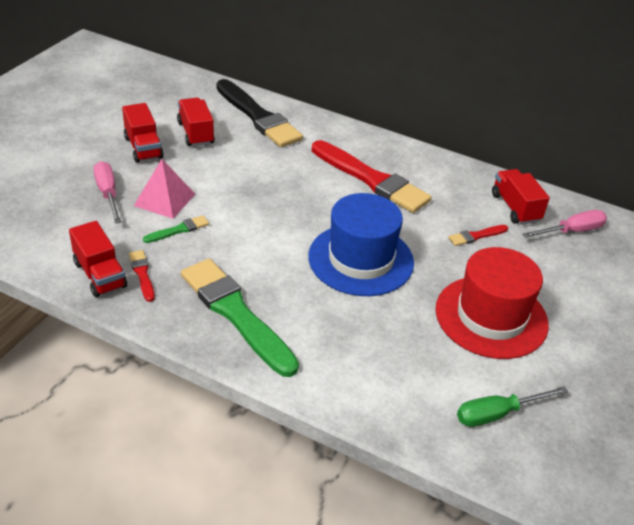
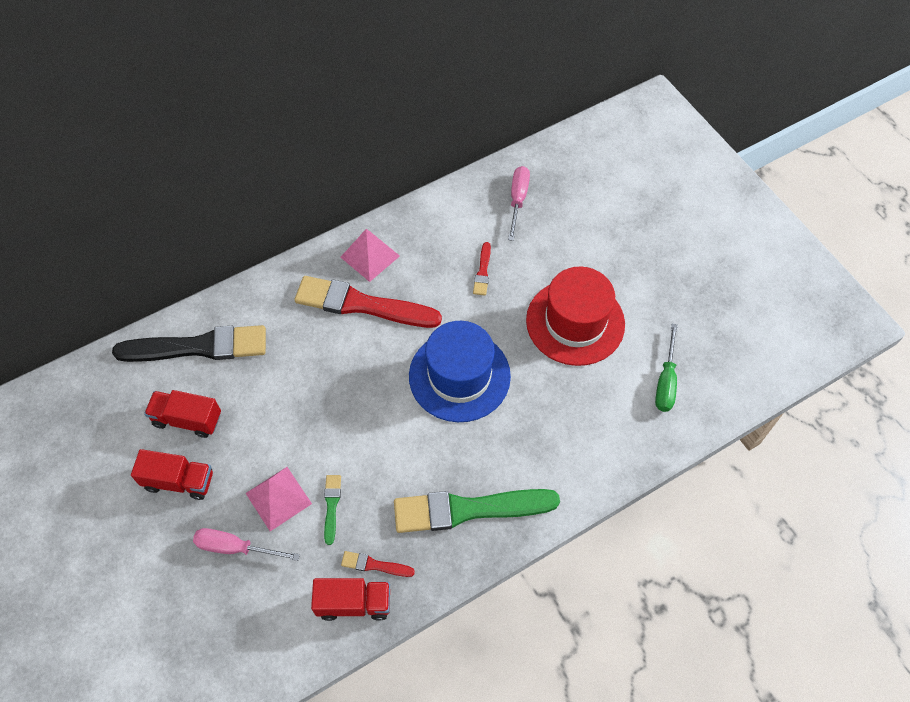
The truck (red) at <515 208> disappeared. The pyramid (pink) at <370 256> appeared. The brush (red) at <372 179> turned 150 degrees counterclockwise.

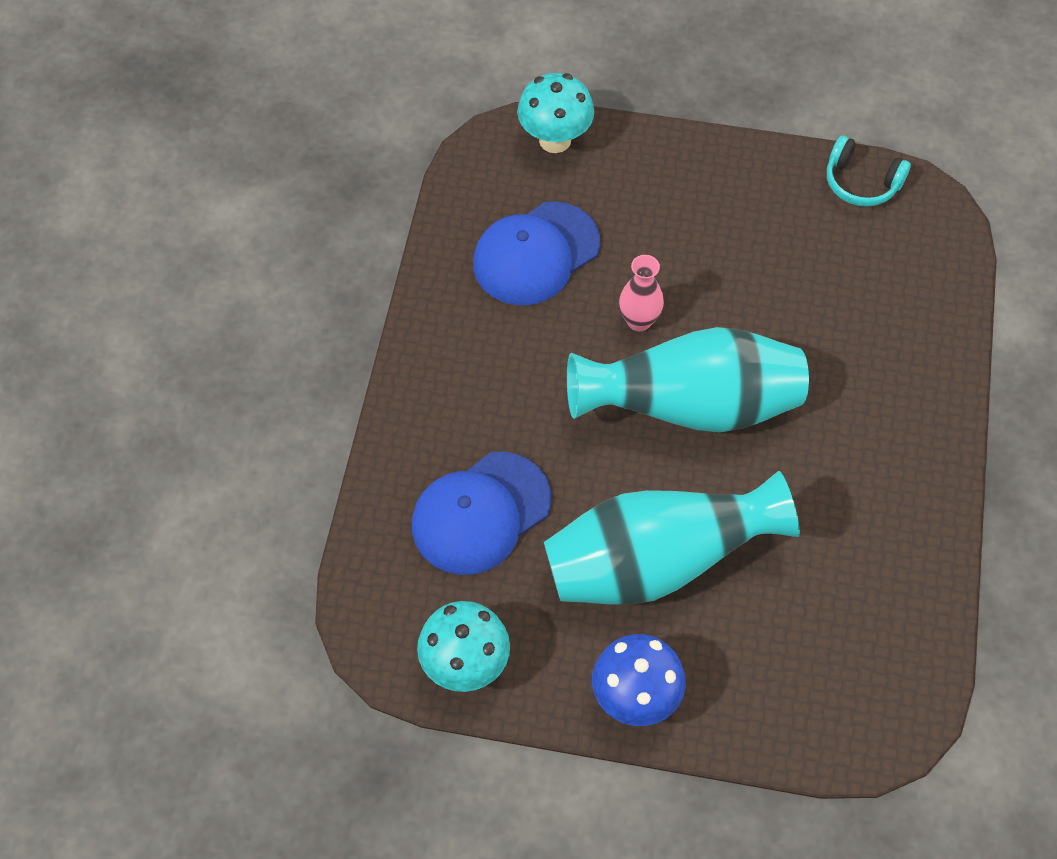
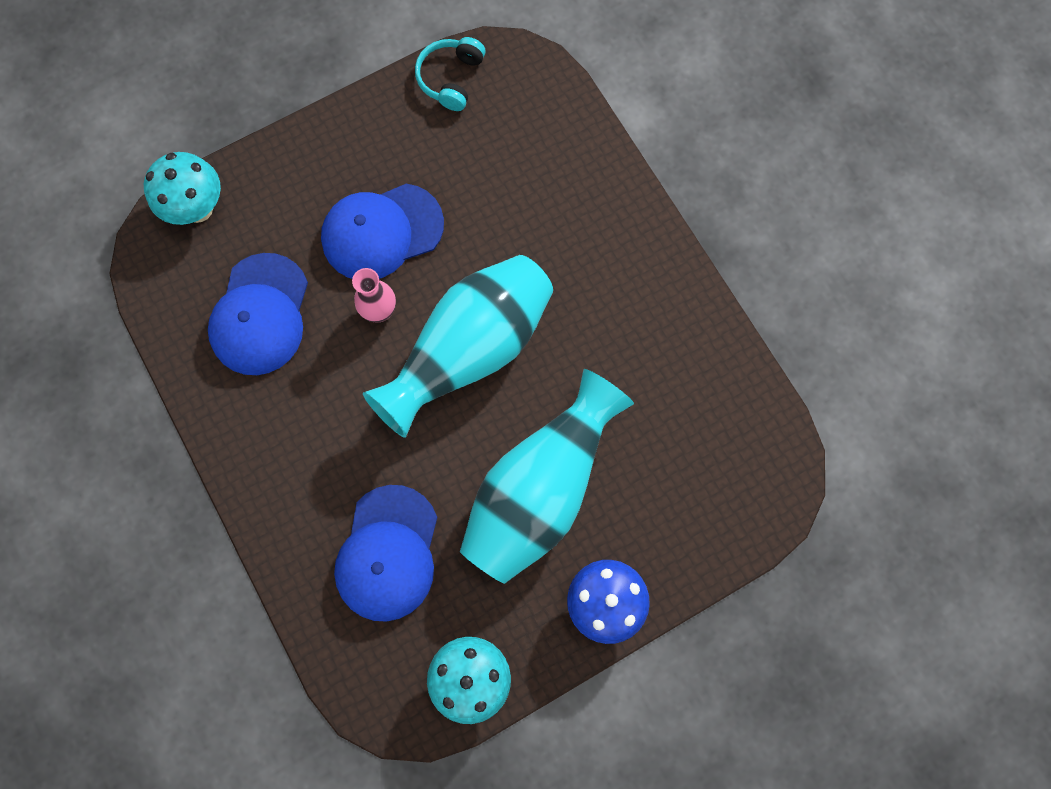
The cap (blue) at <382 232> appeared. The headphones (turquoise) at <861 182> turned 120 degrees clockwise.

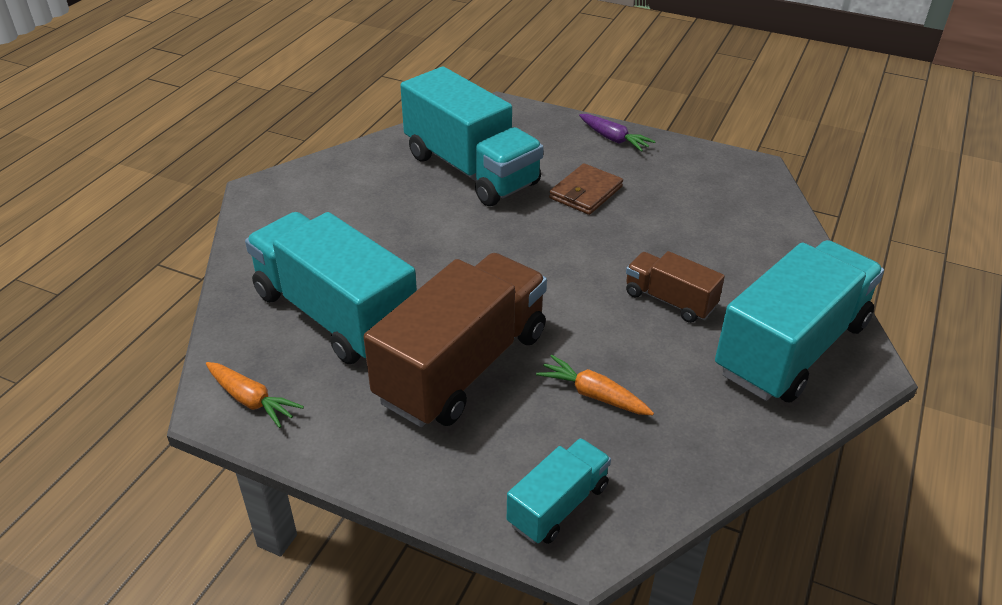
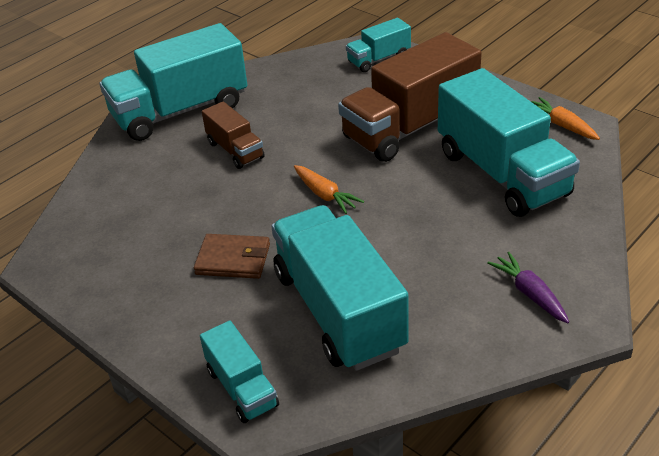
The truck (turquoise) at <242 388> appeared. The carrot (orange) moved from <593 395> to <325 195>. The carrot (purple) moved from <613 139> to <530 294>. The wallet (brown) at <585 192> turned 45 degrees clockwise.

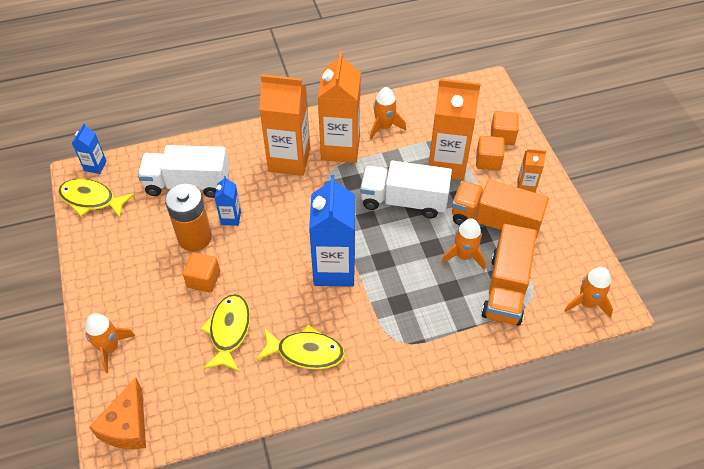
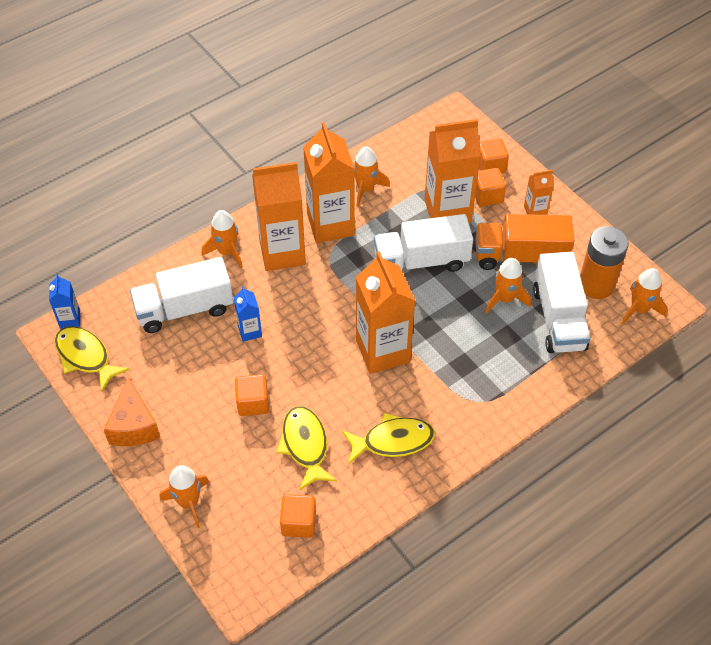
The rocket (orange) at <226 252> appeared. The cube (orange) at <298 523> appeared. The cheese (orange) moved from <127 426> to <134 426>. The battery (orange) moved from <194 237> to <596 285>. The carton (blue) at <334 269> became the carton (orange) at <383 351>. The truck (orange) at <506 288> became the truck (white) at <558 318>. The fish (yellow) at <91 199> turned 45 degrees clockwise.

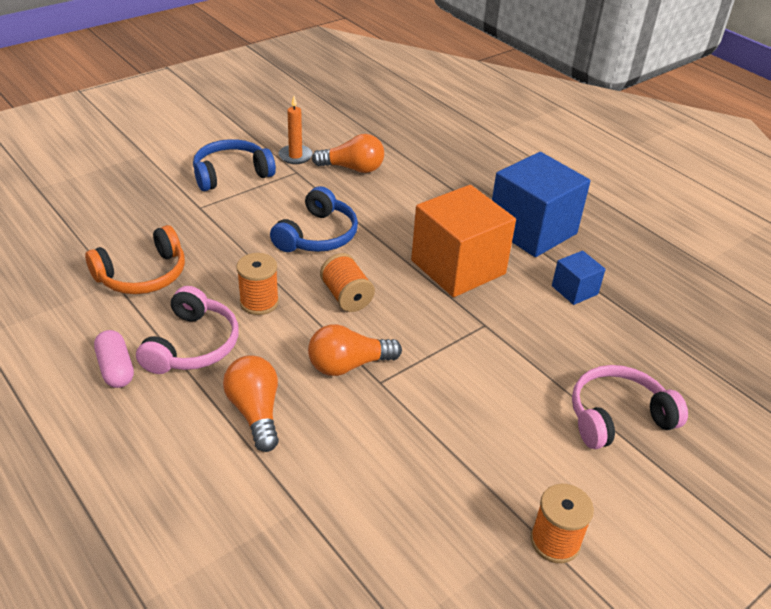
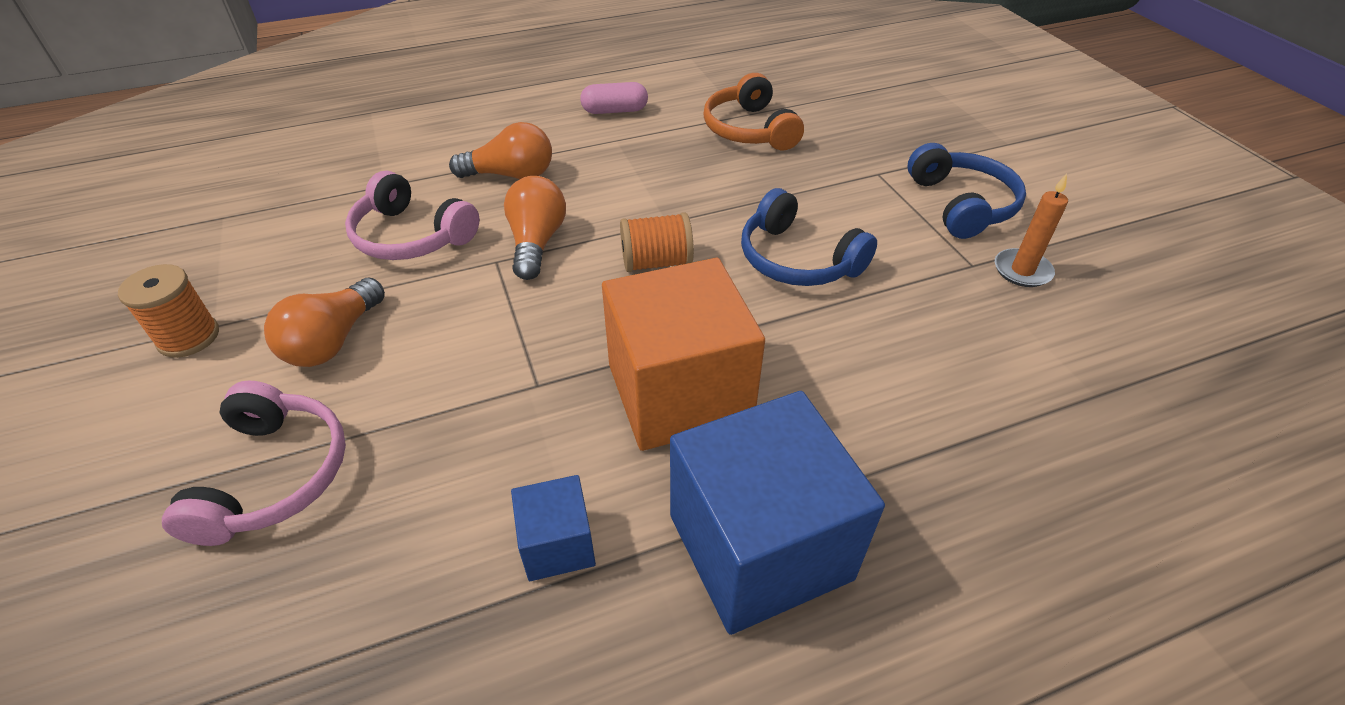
The spool (orange) at <259 302> disappeared. The headphones (pink) moved from <193 345> to <411 236>. The light bulb (orange) moved from <352 168> to <333 341>.

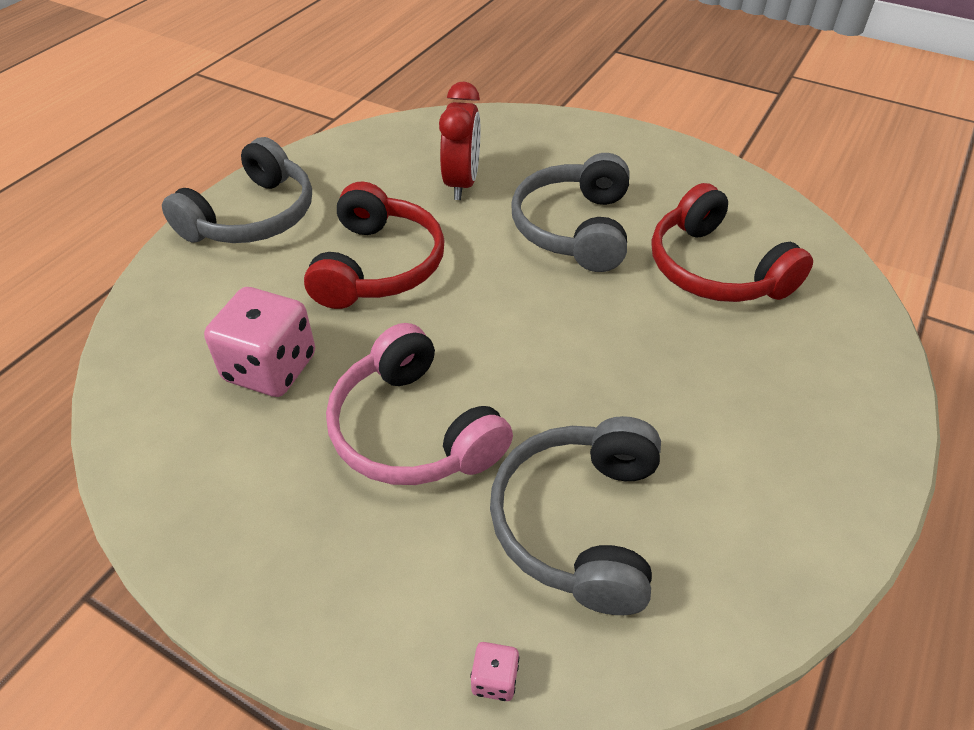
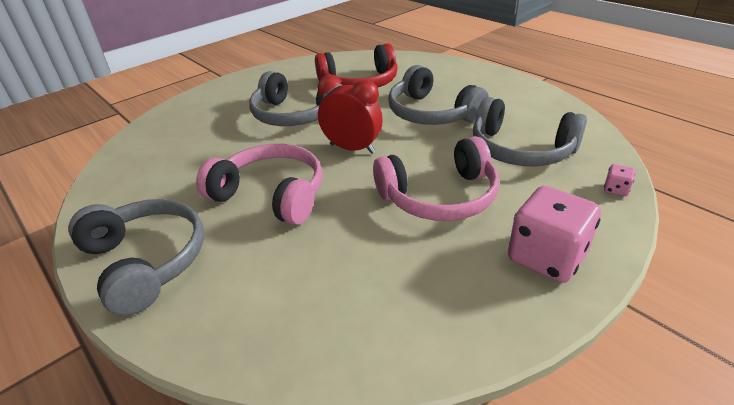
The headphones (grey) at <431 113> appeared. The dice (pink) moved from <270 368> to <546 257>. The clock (red) moved from <461 183> to <352 149>. The headphones (red) at <378 265> became the headphones (pink) at <271 195>.

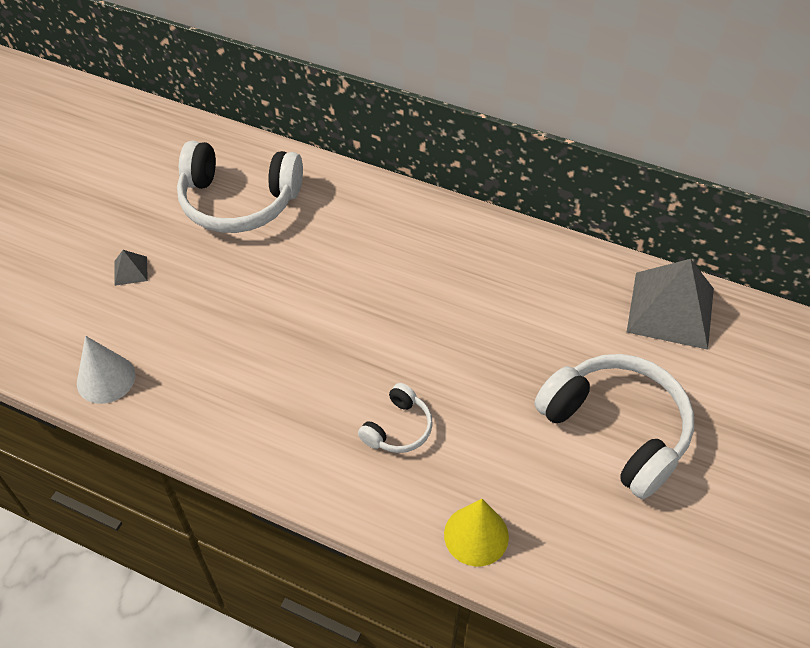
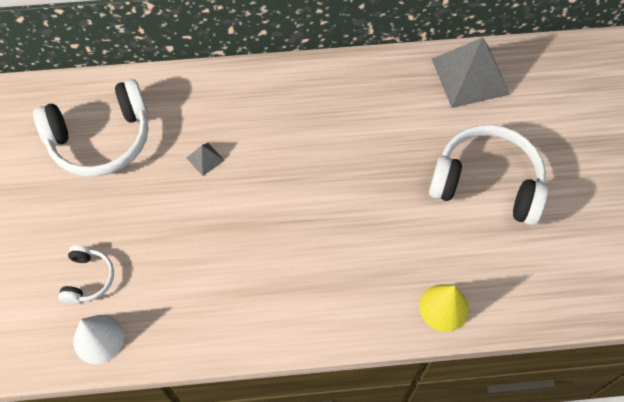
The pyramid (grey) moved from <130 271> to <205 159>. The headphones (white) moved from <398 428> to <88 279>.

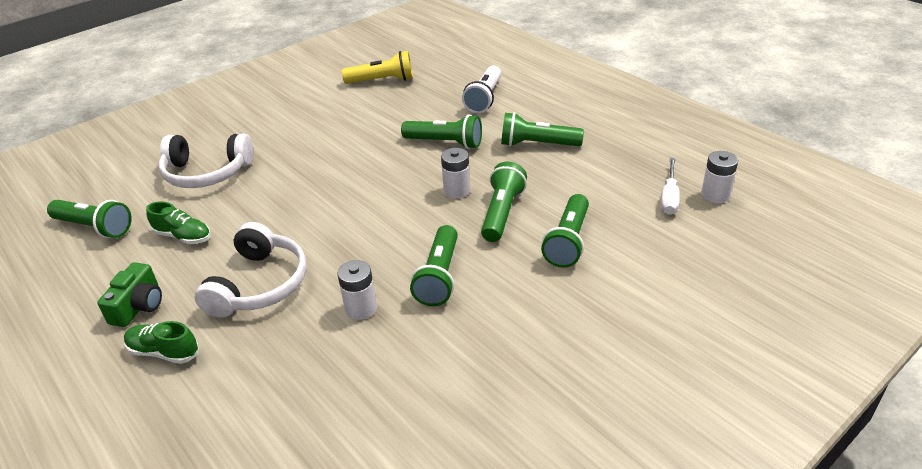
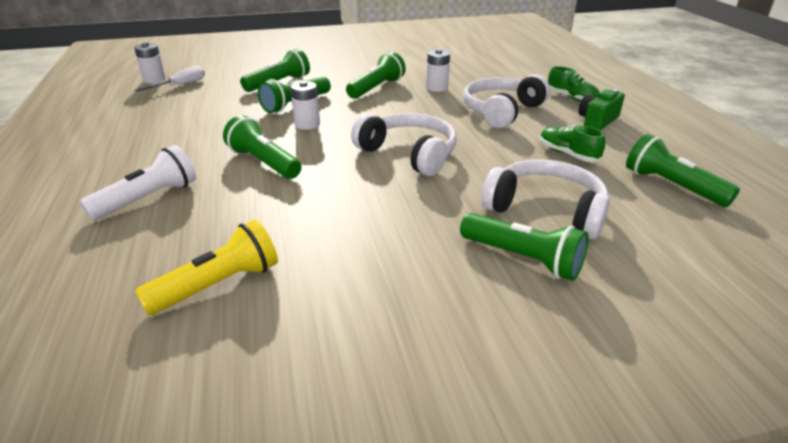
The headphones (white) at <409 154> appeared. The flashlight (green) moved from <537 144> to <523 259>. The flashlight (yellow) at <382 80> turned 120 degrees clockwise.

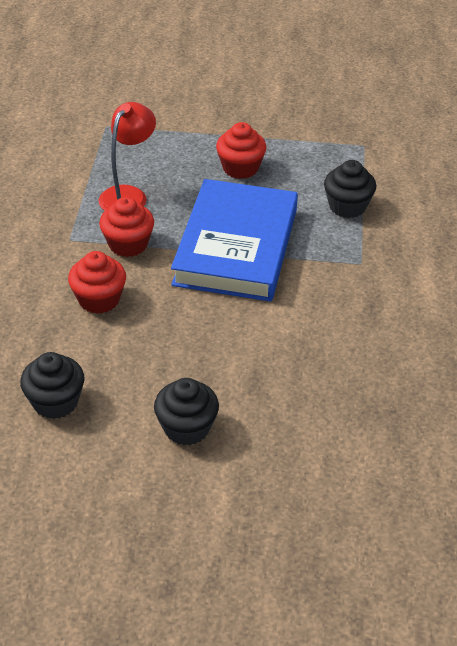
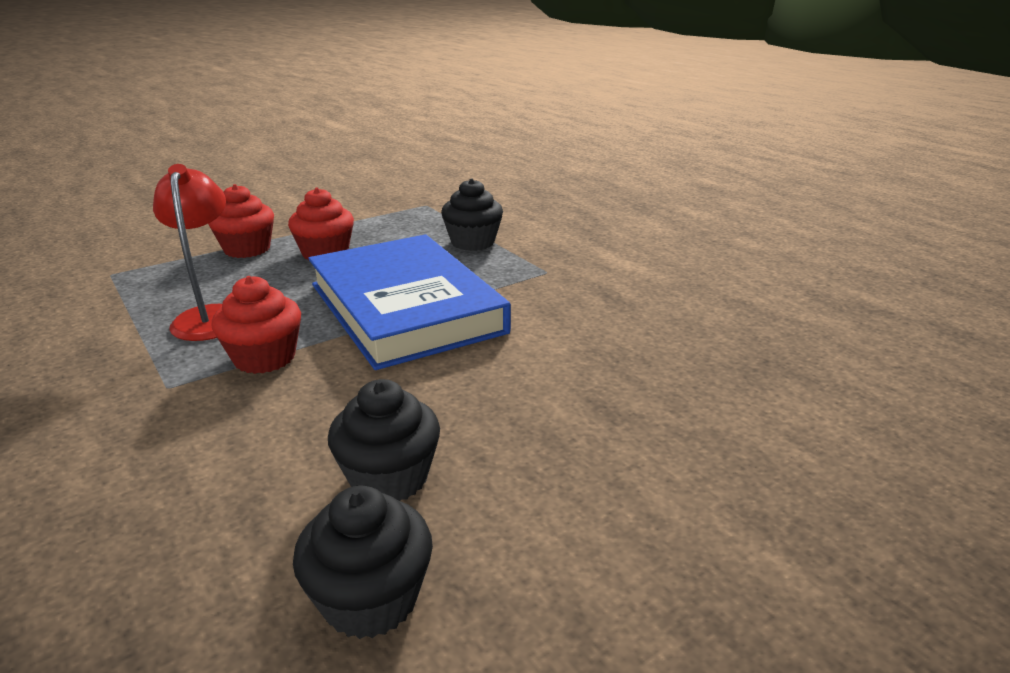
The cupcake (red) moved from <99 299> to <247 249>. The cupcake (black) moved from <186 428> to <389 478>.

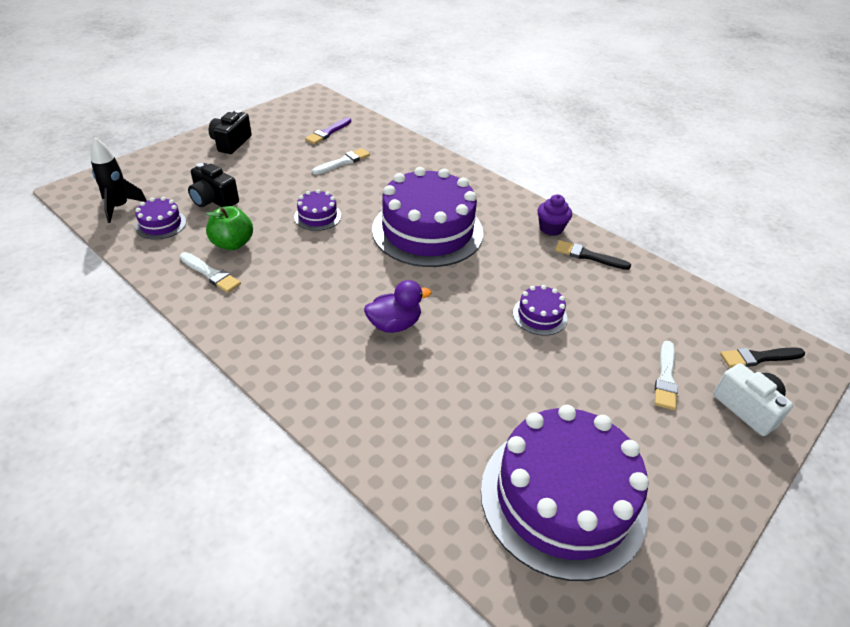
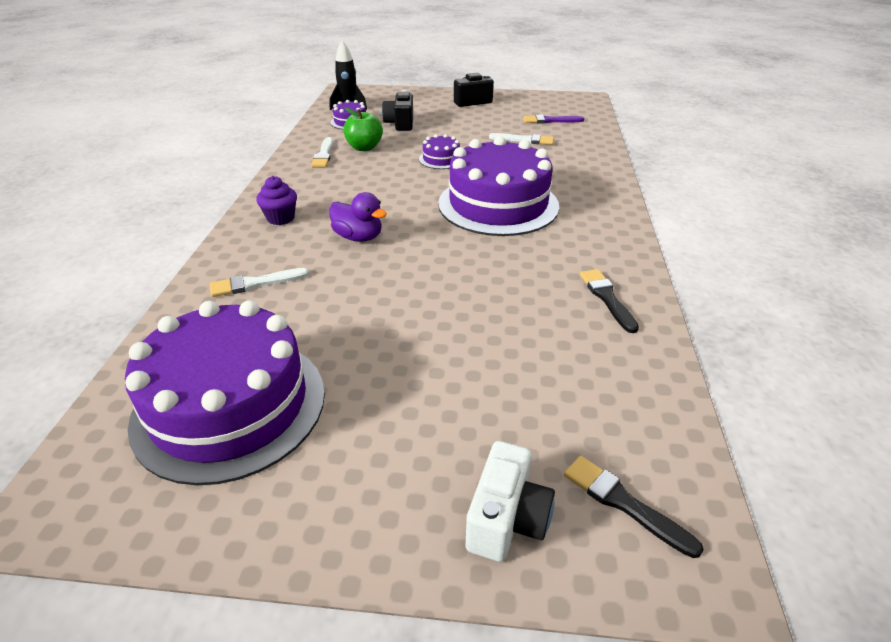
The cake (purple) at <539 315> disappeared. The cupcake (purple) moved from <551 228> to <280 218>. The brush (white) moved from <665 378> to <255 283>.

